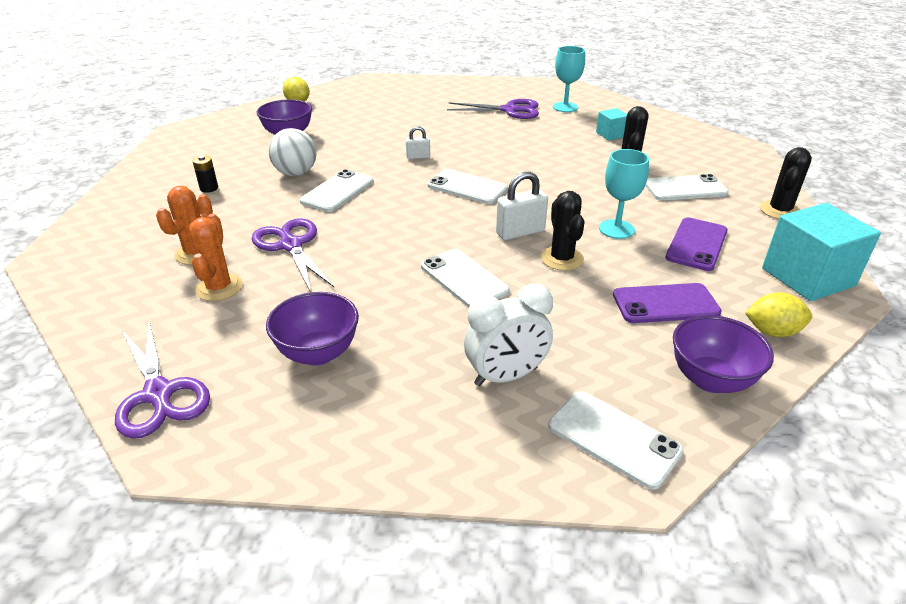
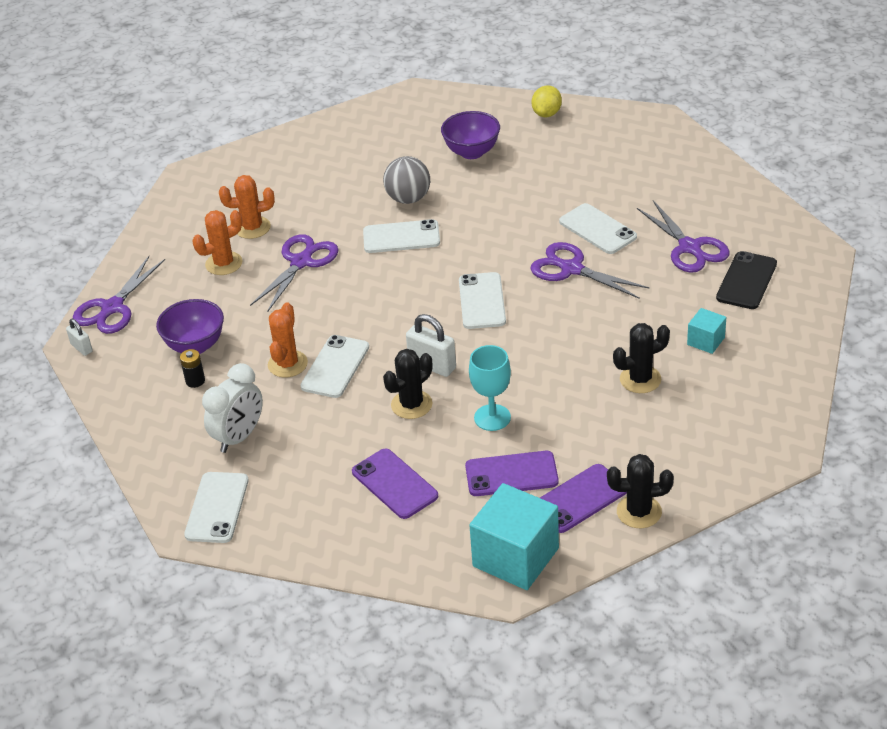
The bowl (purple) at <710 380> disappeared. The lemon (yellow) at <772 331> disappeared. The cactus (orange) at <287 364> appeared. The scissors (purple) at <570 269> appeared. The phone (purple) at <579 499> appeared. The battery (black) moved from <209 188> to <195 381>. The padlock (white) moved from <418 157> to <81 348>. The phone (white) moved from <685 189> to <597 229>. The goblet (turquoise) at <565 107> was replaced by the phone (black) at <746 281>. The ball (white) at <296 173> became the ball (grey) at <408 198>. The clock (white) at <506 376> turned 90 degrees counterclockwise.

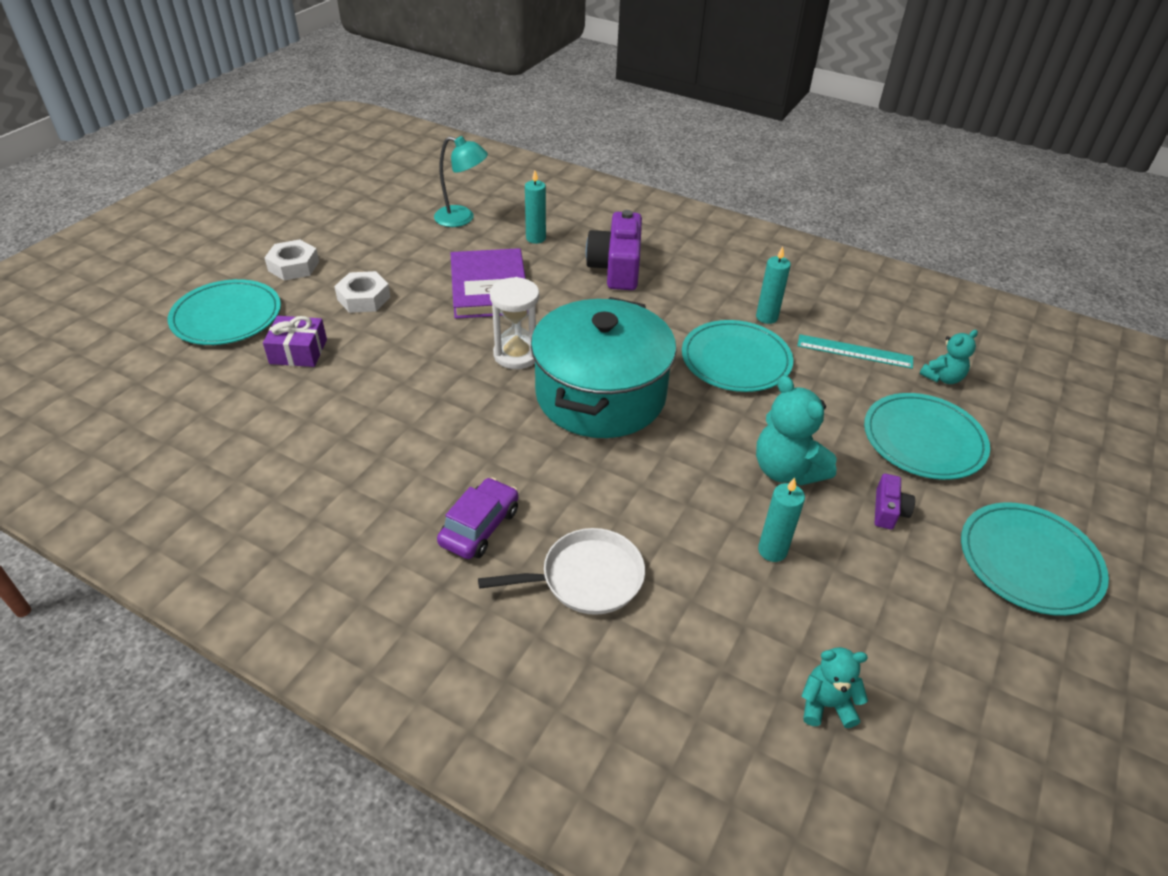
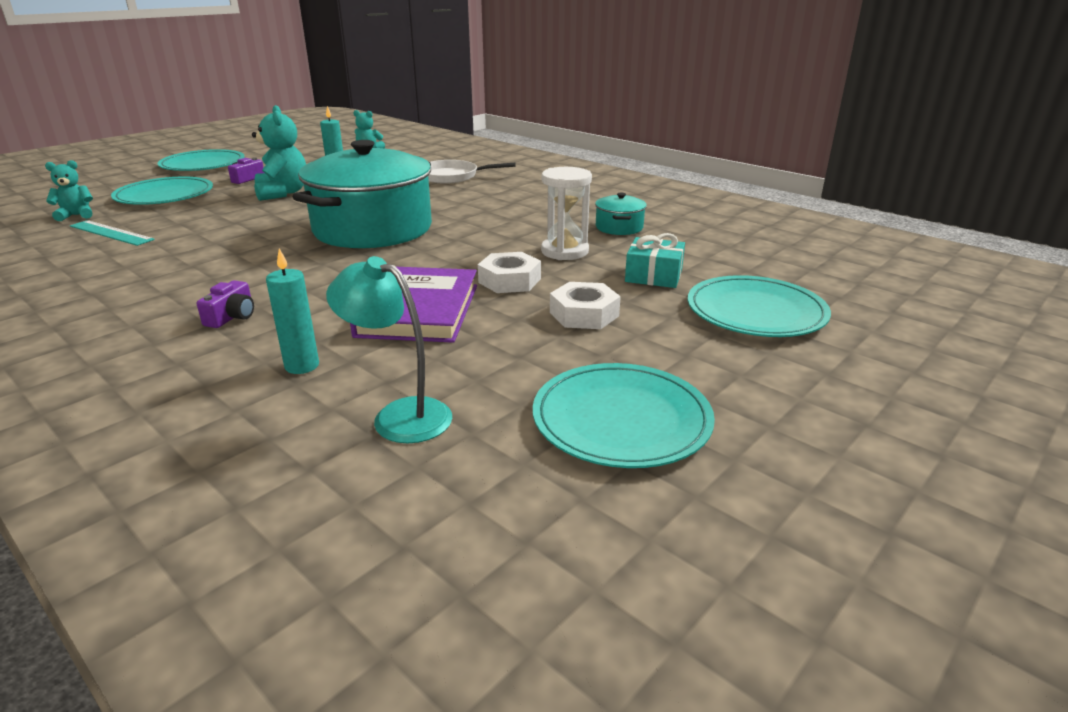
The car (purple) at <479 527> disappeared. The candle (turquoise) at <766 317> disappeared. The pot (turquoise) at <619 227> appeared. The nut (white) moved from <293 266> to <509 280>. The hourglass (white) moved from <516 355> to <564 251>. The plate (turquoise) moved from <736 360> to <621 419>. The gift (purple) at <298 351> became the gift (turquoise) at <653 275>. The camera (purple) at <616 267> changed to 0.48 times the size.

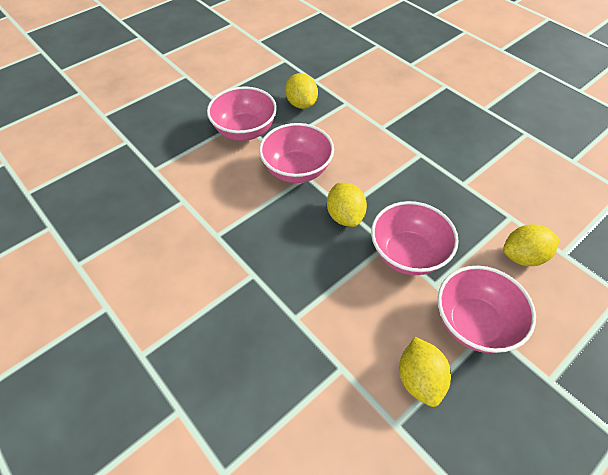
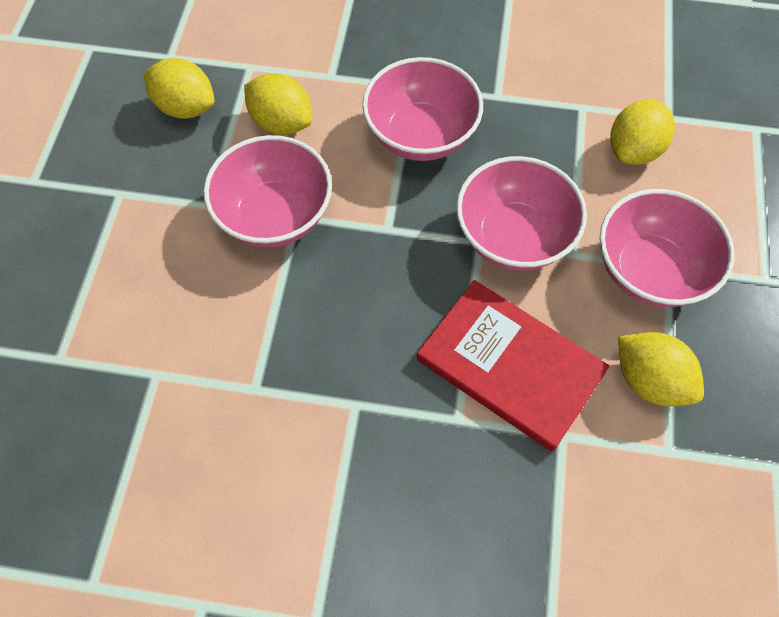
The book (red) at <510 366> appeared. The bowl (pink) moved from <245 131> to <421 135>. The lemon (yellow) moved from <345 216> to <281 122>.

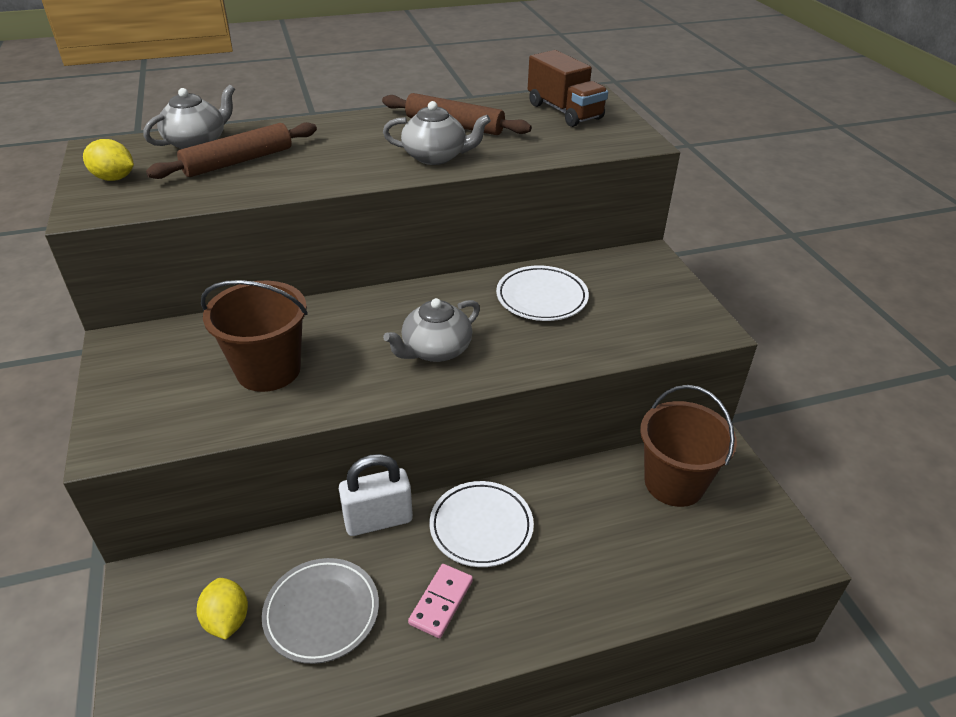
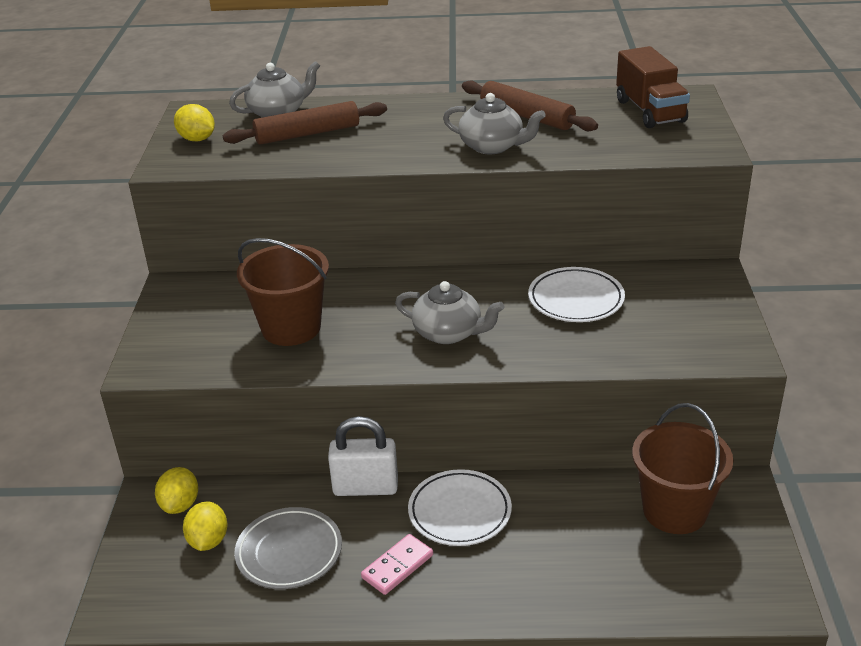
The lemon (yellow) at <180 505> appeared. The teapot (grey) at <435 350> turned 135 degrees counterclockwise.

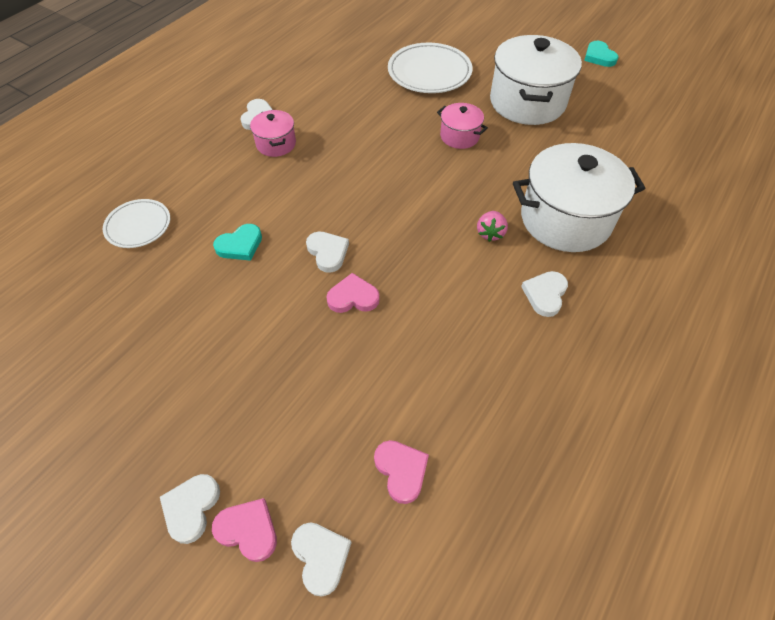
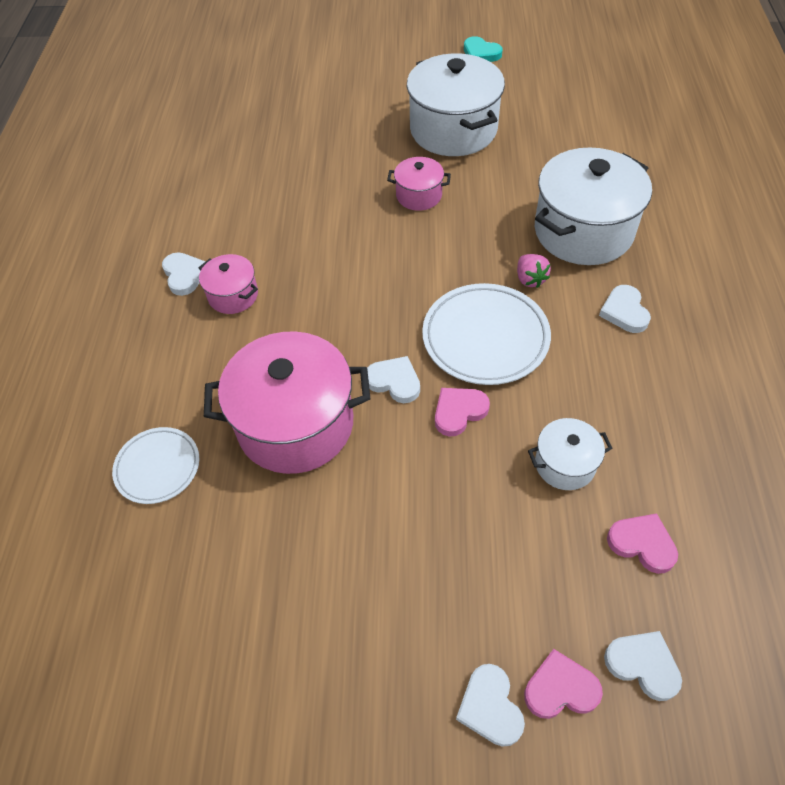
The pot (white) at <565 464> appeared. The plate (white) moved from <429 72> to <485 337>. The heart (turquoise) at <240 245> was replaced by the pot (pink) at <295 424>.

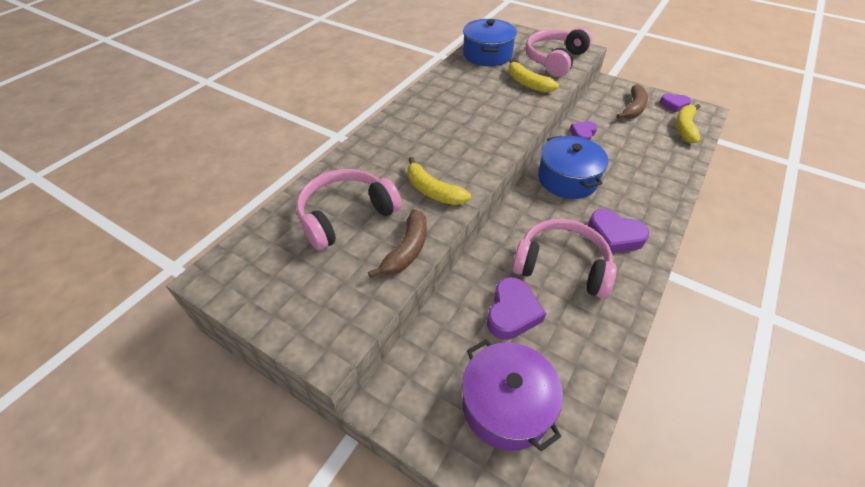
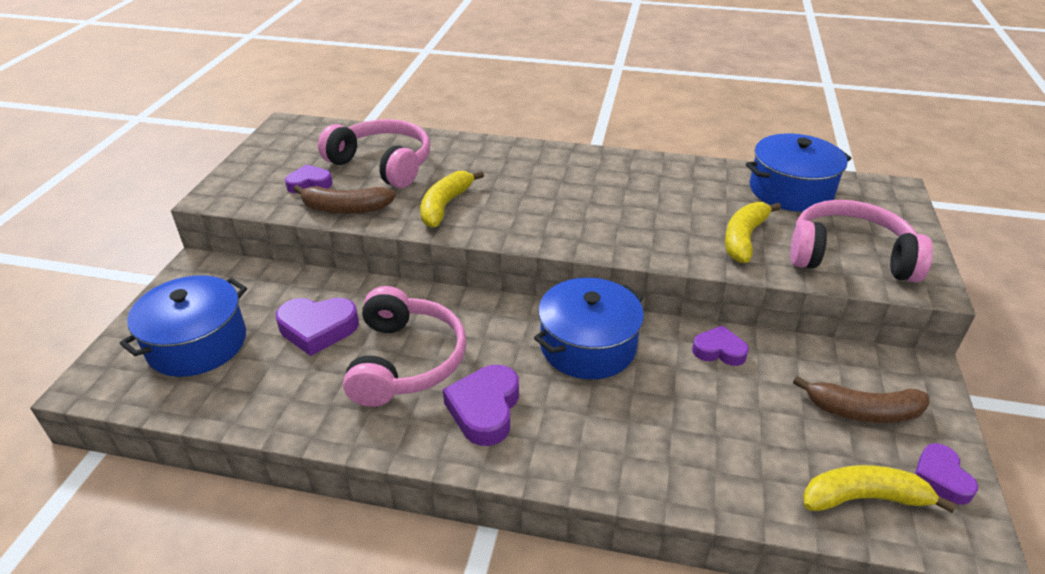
The heart (purple) at <309 184> appeared. The pot (purple) at <506 405> became the pot (blue) at <197 343>.

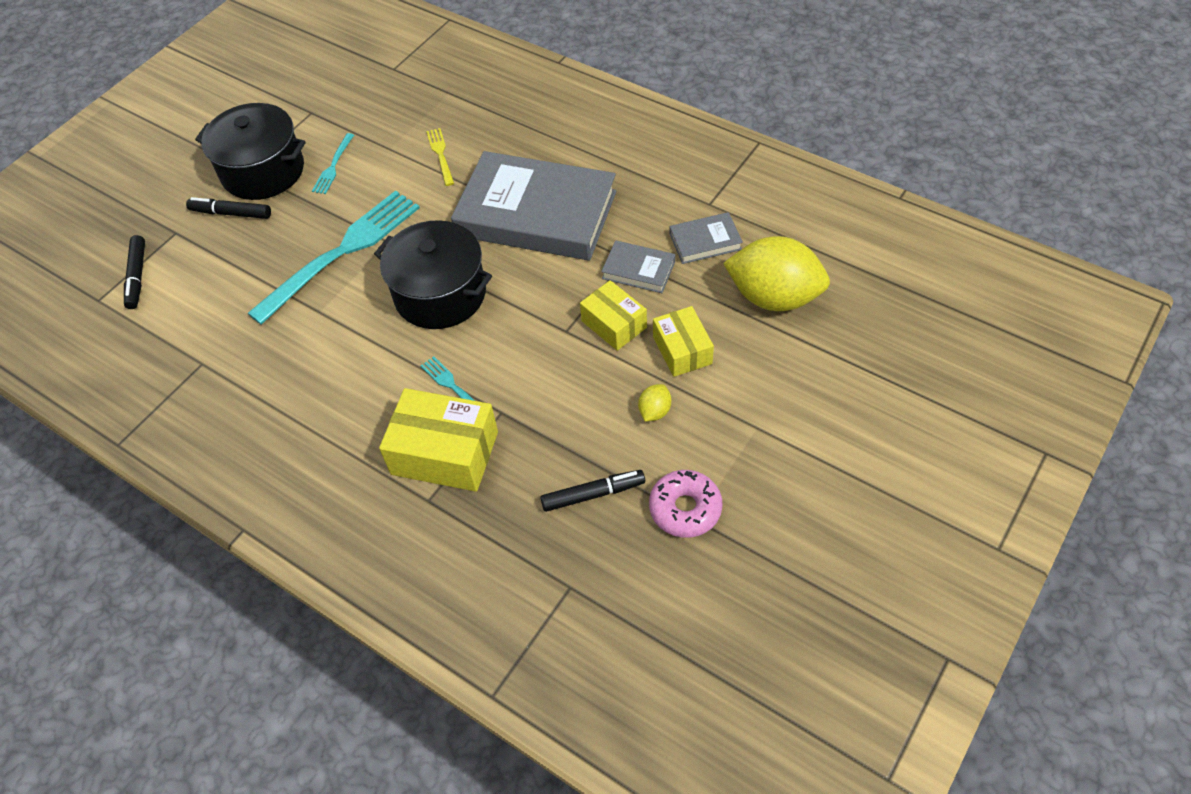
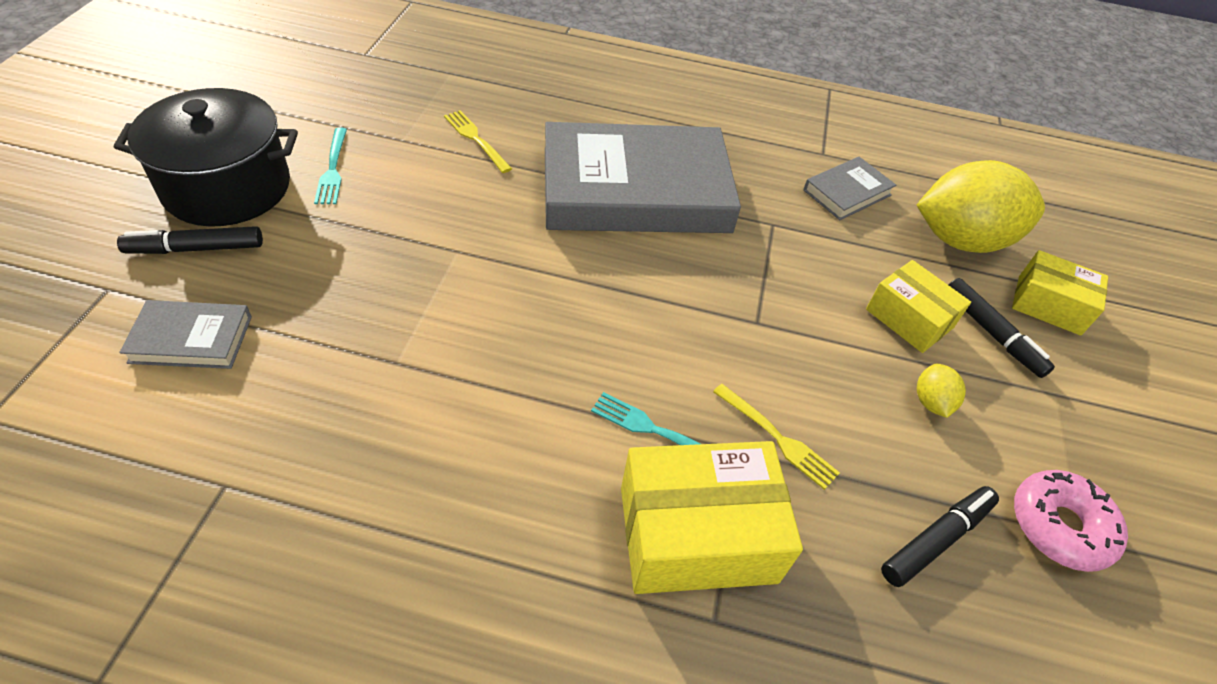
The fork (turquoise) at <342 252> disappeared. The pot (black) at <440 294> disappeared. The fork (yellow) at <778 438> appeared. The marker (black) moved from <137 276> to <992 333>. The box (yellow) moved from <614 324> to <1049 305>. The book (grey) moved from <638 270> to <191 339>.

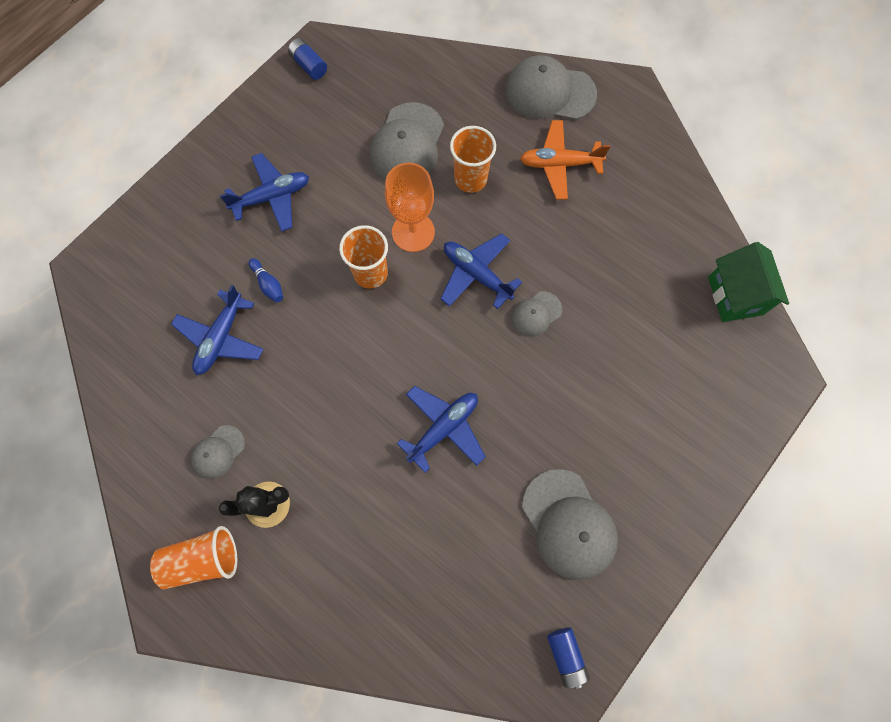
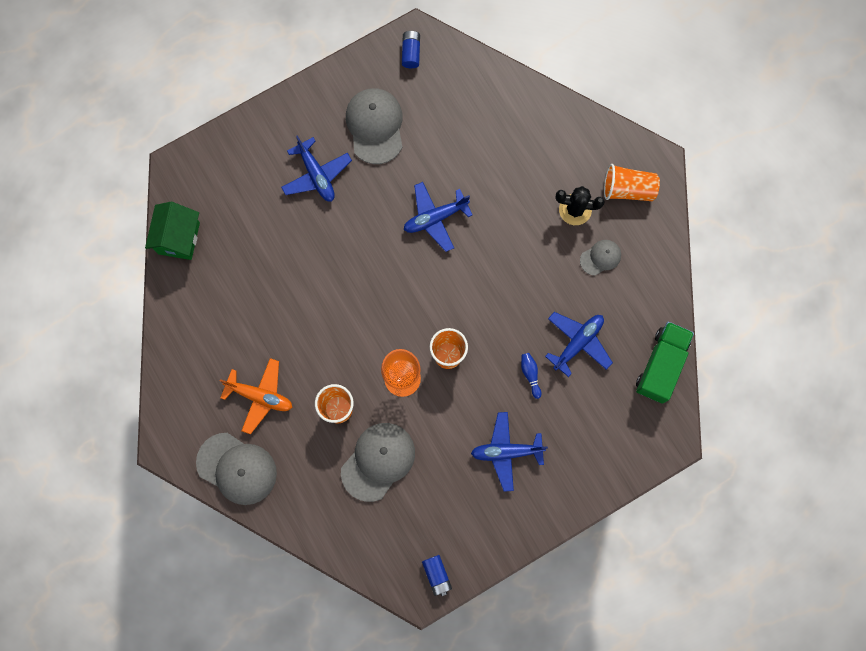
The cap (grey) at <536 314> disappeared. The truck (green) at <661 365> appeared. The plane (blue) moved from <476 274> to <316 175>.

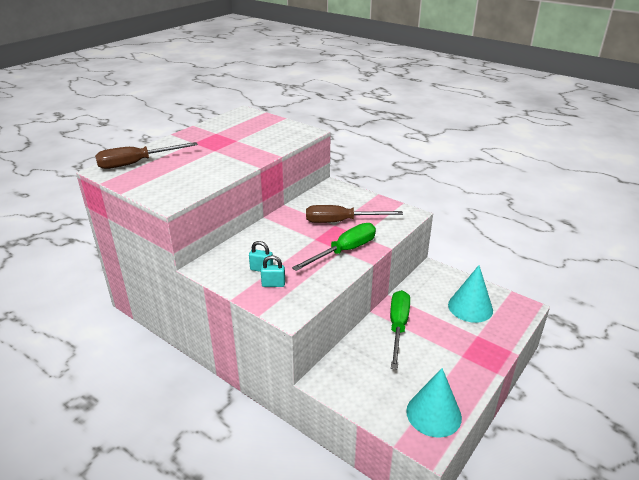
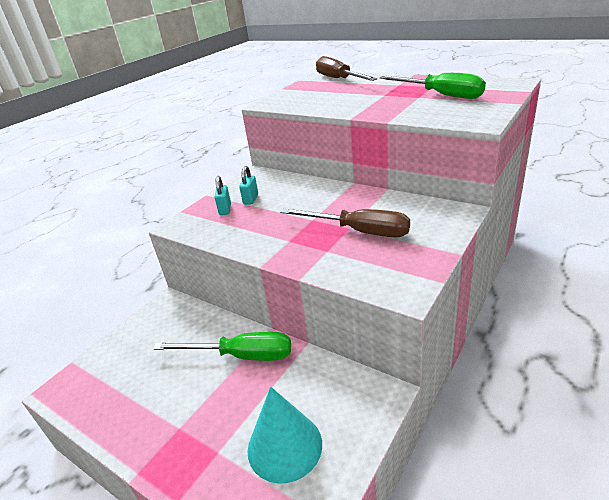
The cone (turquoise) at <433 414> disappeared. The screwdriver (green) moved from <344 251> to <440 95>. The screwdriver (brown) at <341 221> turned 120 degrees clockwise.

